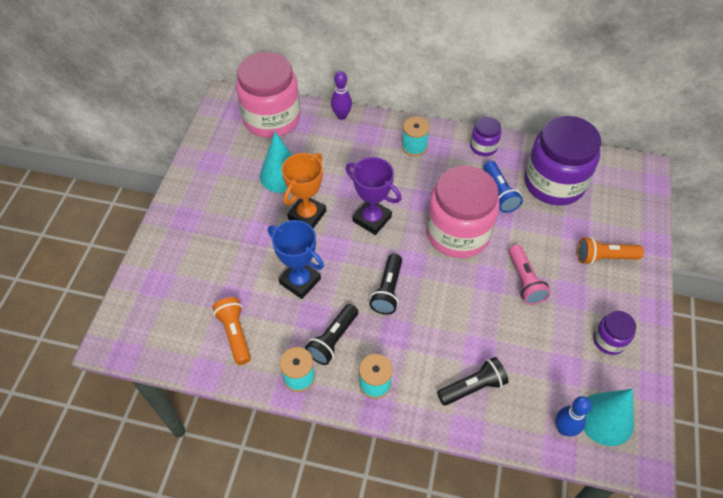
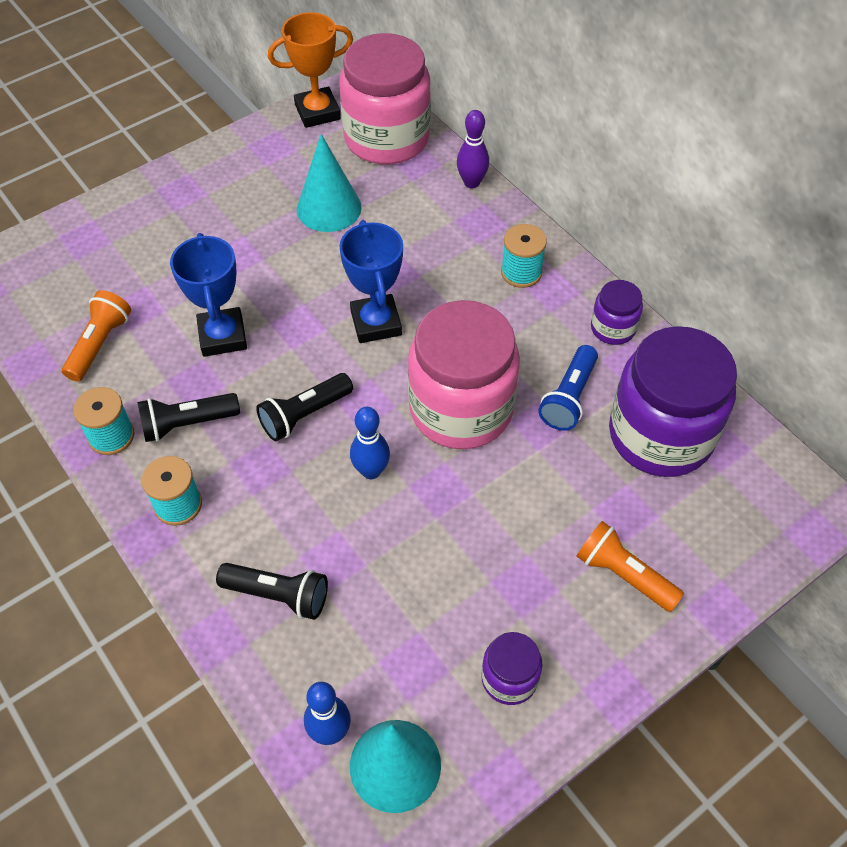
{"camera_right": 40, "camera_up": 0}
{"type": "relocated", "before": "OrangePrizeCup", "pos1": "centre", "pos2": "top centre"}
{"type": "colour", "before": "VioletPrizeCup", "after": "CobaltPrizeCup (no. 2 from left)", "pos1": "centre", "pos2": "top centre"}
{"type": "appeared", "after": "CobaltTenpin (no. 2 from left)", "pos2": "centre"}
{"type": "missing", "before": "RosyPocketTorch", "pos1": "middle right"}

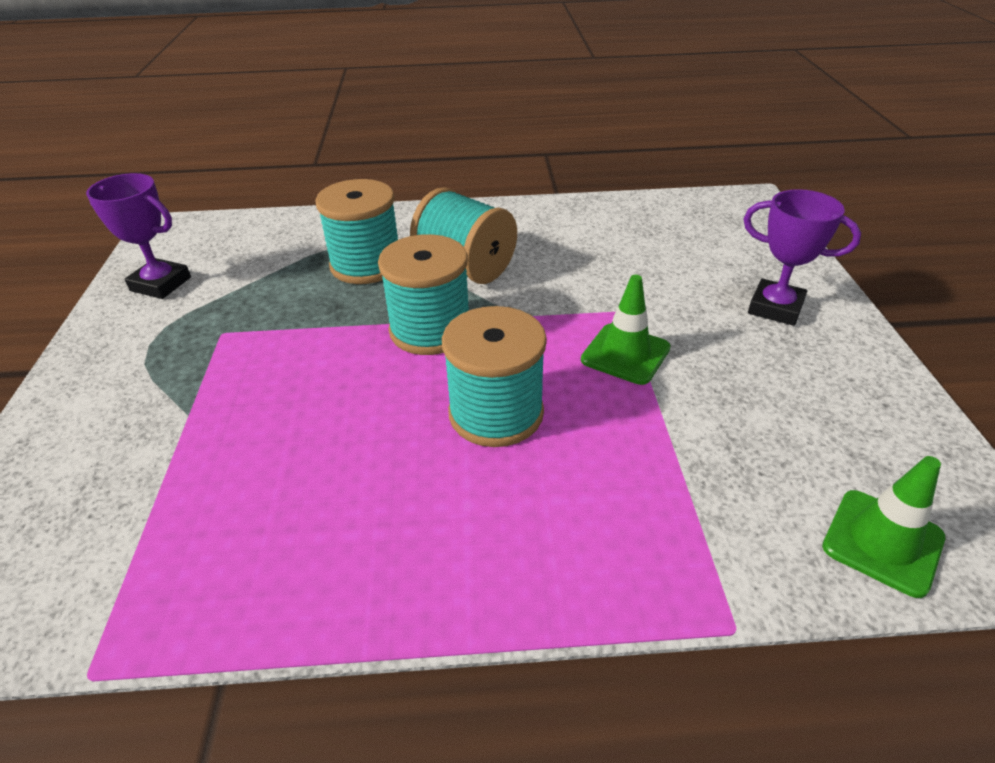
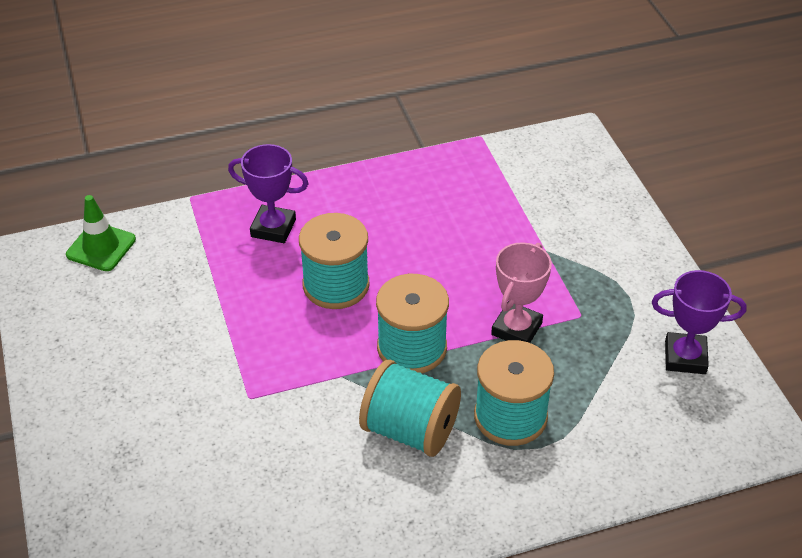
{"camera_right": 165, "camera_up": 5}
{"type": "relocated", "before": "VioletPrizeCup (no. 2 from left in the first image)", "after": "VioletPrizeCup (no. 1 from left)", "pos1": "middle right", "pos2": "centre"}
{"type": "appeared", "after": "RosyPrizeCup", "pos2": "centre"}
{"type": "missing", "before": "LeafGreenTrafficCone (no. 1 from left)", "pos1": "centre"}

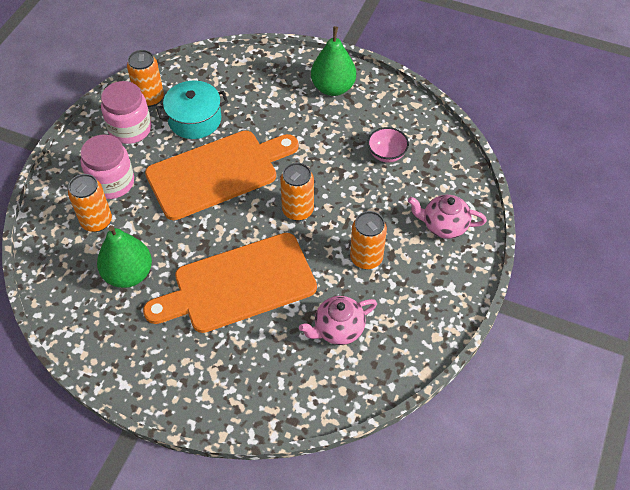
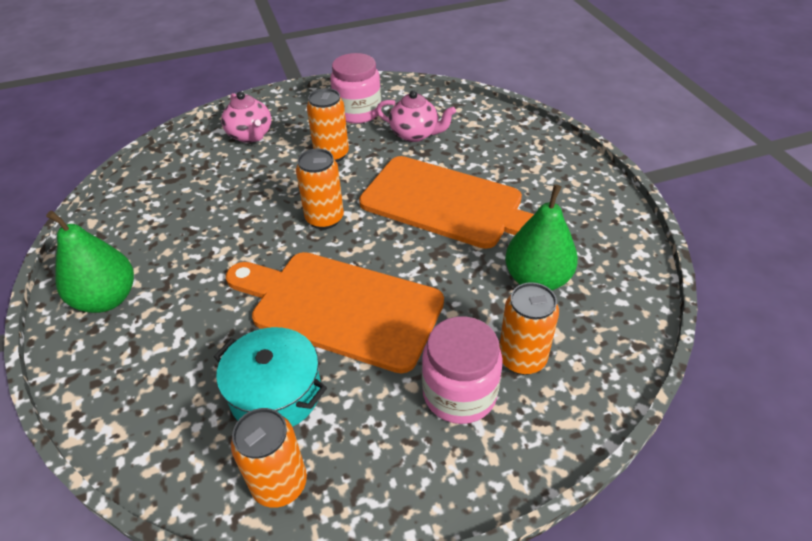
{"camera_right": -130, "camera_up": -10}
{"type": "relocated", "before": "RosyPreserveJar (no. 2 from left in the first image)", "after": "RosyPreserveJar (no. 1 from left)", "pos1": "top left", "pos2": "top centre"}
{"type": "missing", "before": "RosyDeepDish", "pos1": "top centre"}

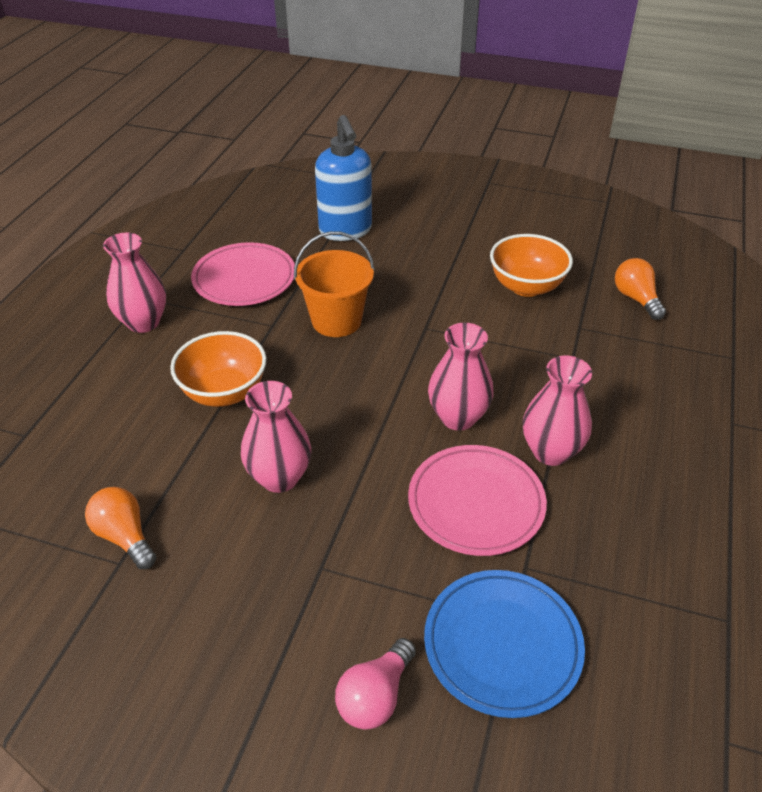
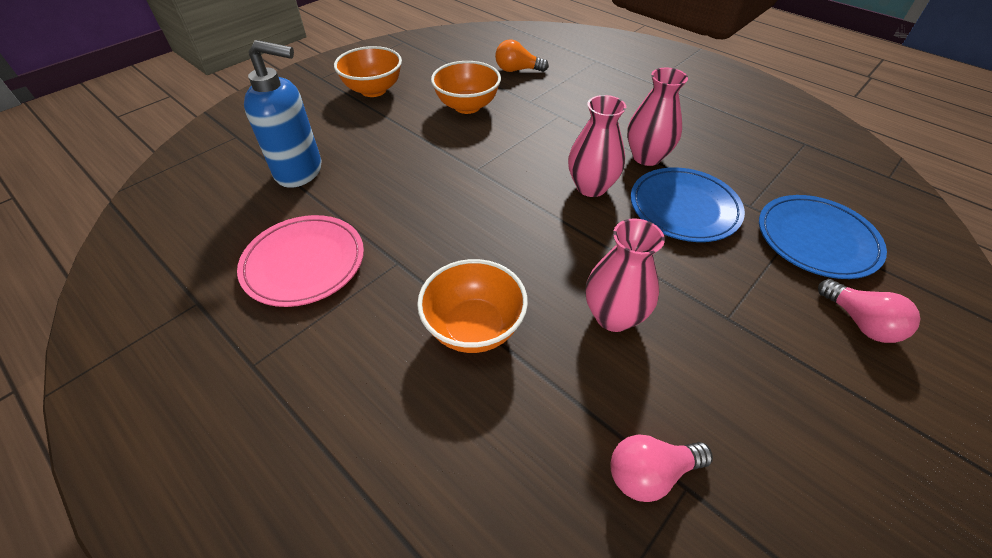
{"camera_right": -65, "camera_up": 5}
{"type": "appeared", "after": "OrangeDeepDish (no. 1 from left)", "pos2": "top centre"}
{"type": "colour", "before": "OrangeLightbulb (no. 1 from left)", "after": "RosyLightbulb (no. 1 from left)", "pos1": "bottom left", "pos2": "bottom centre"}
{"type": "colour", "before": "RosyPlate (no. 2 from left)", "after": "CobaltPlate (no. 1 from left)", "pos1": "centre", "pos2": "middle right"}
{"type": "missing", "before": "RosyTallVase (no. 1 from left)", "pos1": "middle left"}
{"type": "missing", "before": "OrangeBucket", "pos1": "centre"}

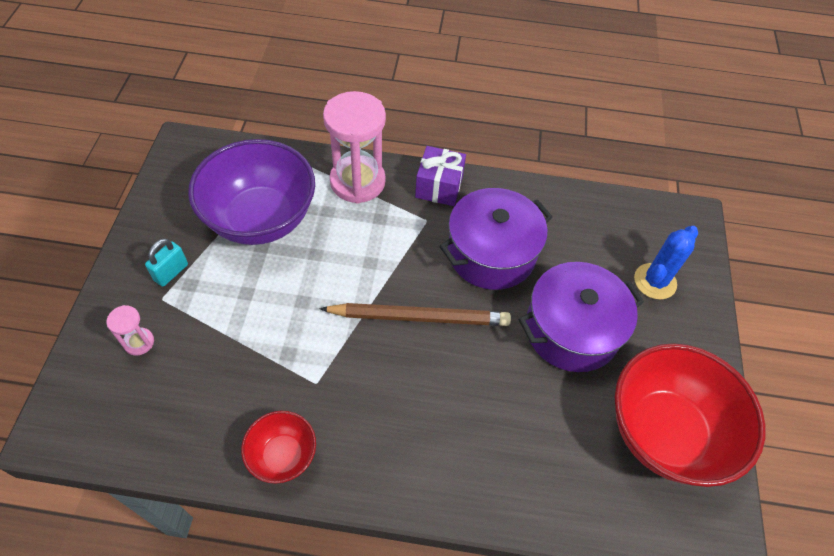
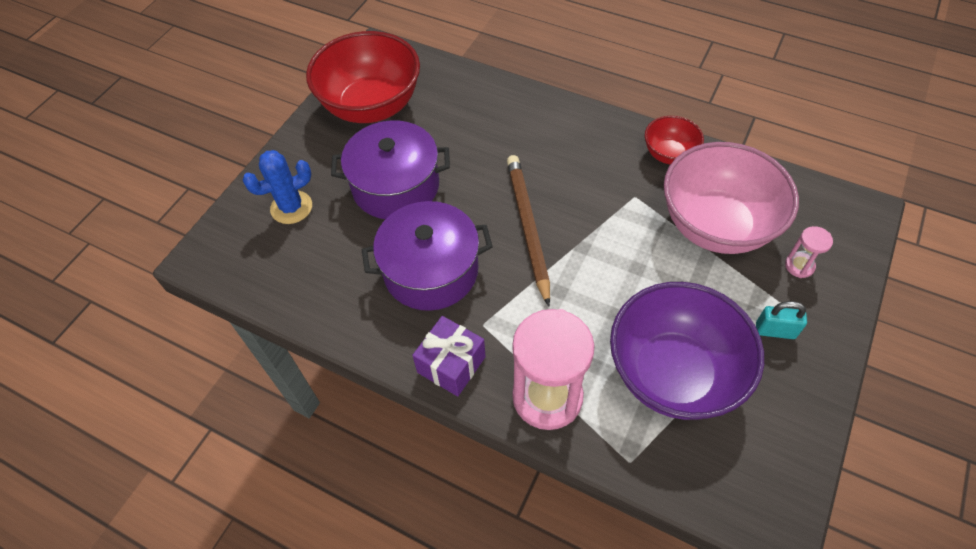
{"camera_right": -155, "camera_up": 0}
{"type": "spun", "before": "BrownWoodenPencil", "pos1": "centre", "pos2": "centre", "turn": 60}
{"type": "appeared", "after": "RosyDeepDish", "pos2": "middle right"}
{"type": "spun", "before": "TurquoiseLock", "pos1": "middle left", "pos2": "middle right", "turn": 45}

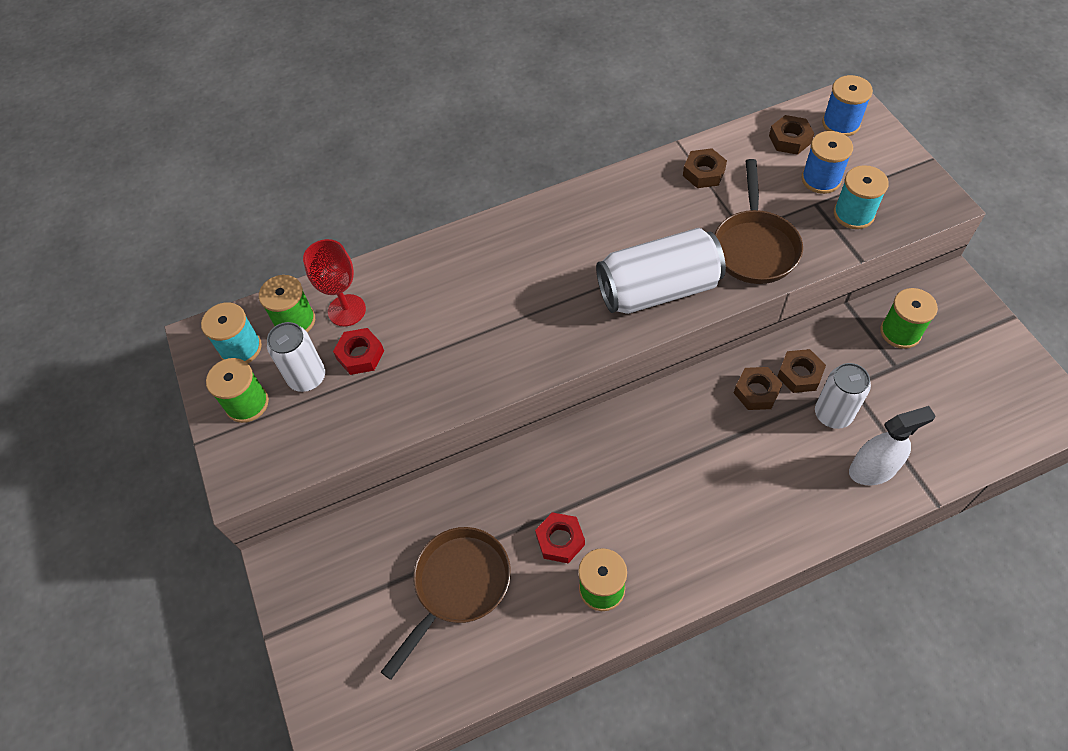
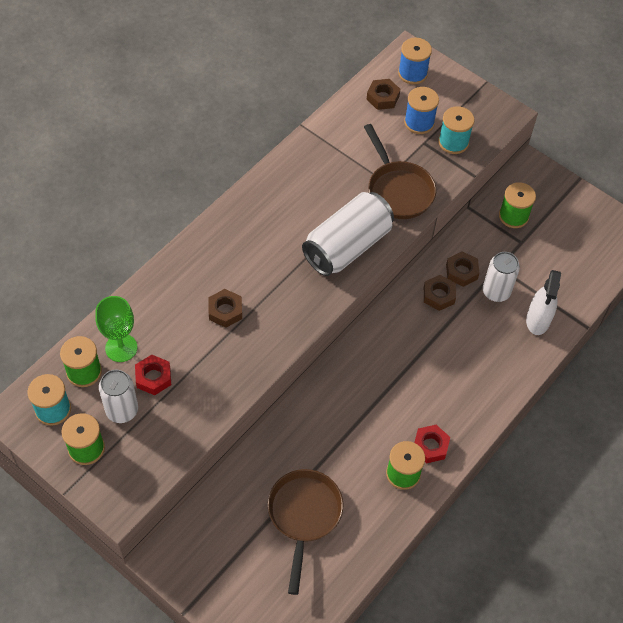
{"camera_right": -35, "camera_up": 0}
{"type": "colour", "before": "ScarletGoblet", "after": "LeafGreenGoblet", "pos1": "middle left", "pos2": "middle left"}
{"type": "relocated", "before": "BrownHexagonNut (no. 1 from left)", "pos1": "top centre", "pos2": "centre"}
{"type": "relocated", "before": "ScarletHexagonNut (no. 2 from left)", "pos1": "bottom centre", "pos2": "bottom right"}
{"type": "spun", "before": "PureWhiteSprayer", "pos1": "middle right", "pos2": "middle right", "turn": 150}

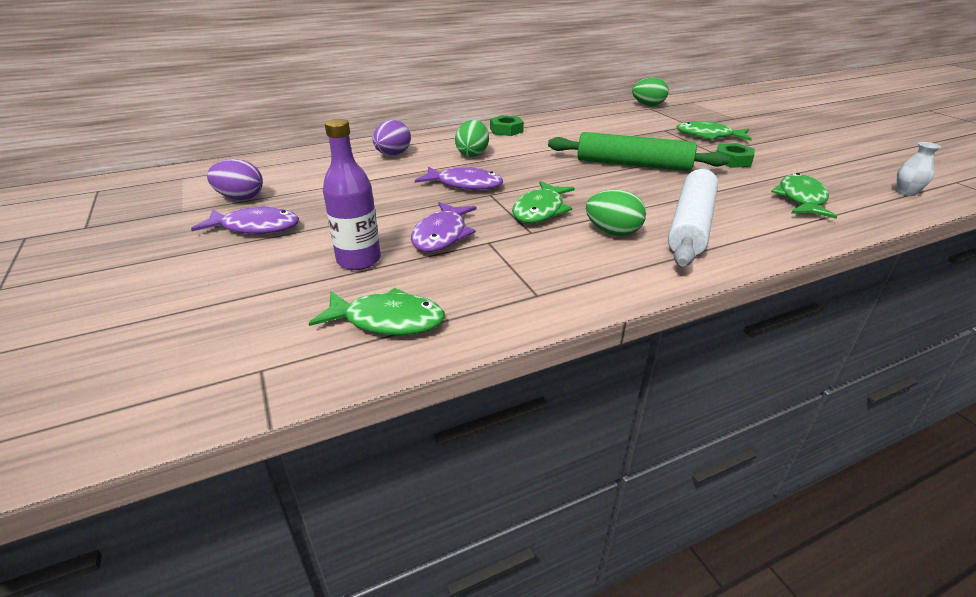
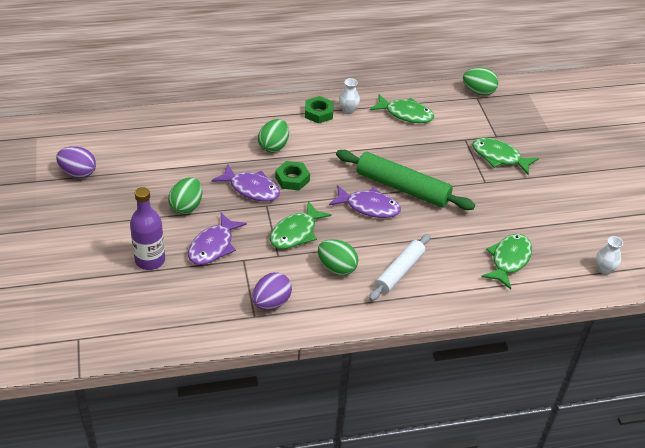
{"camera_right": 10, "camera_up": 10}
{"type": "appeared", "after": "LeafGreenToyEgg (no. 1 from left)", "pos2": "middle left"}
{"type": "relocated", "before": "VioletToyEgg (no. 2 from left)", "pos1": "top centre", "pos2": "centre"}
{"type": "relocated", "before": "LeafGreenHexagonNut (no. 2 from left in the first image)", "after": "LeafGreenHexagonNut (no. 1 from left)", "pos1": "top right", "pos2": "centre"}
{"type": "relocated", "before": "VioletFish (no. 1 from left in the first image)", "after": "VioletFish (no. 3 from left)", "pos1": "middle left", "pos2": "centre"}
{"type": "appeared", "after": "PureWhiteTallVase (no. 1 from left)", "pos2": "top centre"}
{"type": "size", "before": "PureWhiteDoughRoller", "pos1": "middle right", "pos2": "centre", "scale": 0.66}
{"type": "relocated", "before": "LeafGreenFish (no. 1 from left in the first image)", "after": "LeafGreenFish (no. 2 from left)", "pos1": "centre", "pos2": "top centre"}

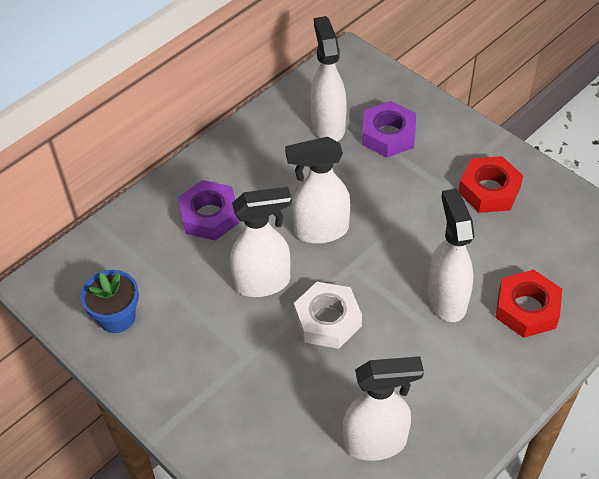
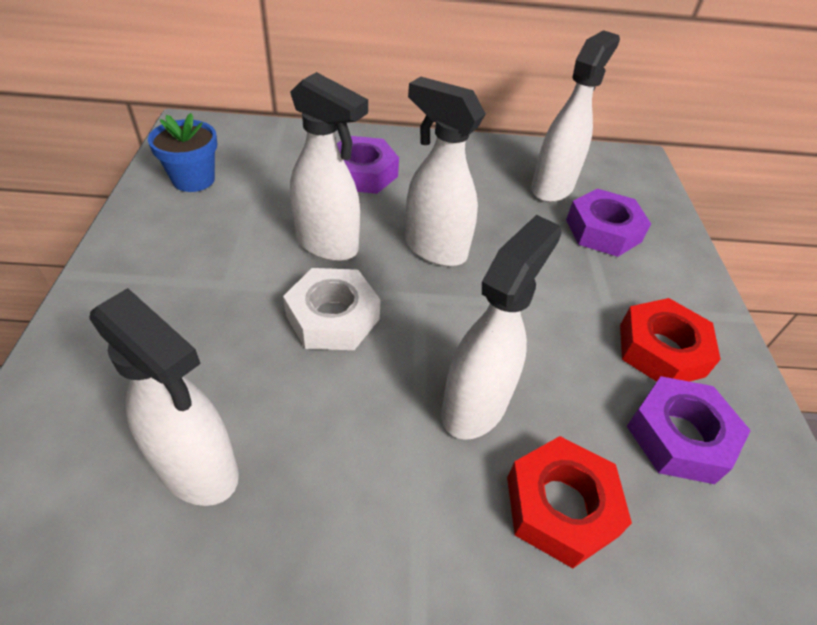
{"camera_right": 40, "camera_up": -5}
{"type": "appeared", "after": "VioletHexagonNut (no. 3 from left)", "pos2": "bottom right"}

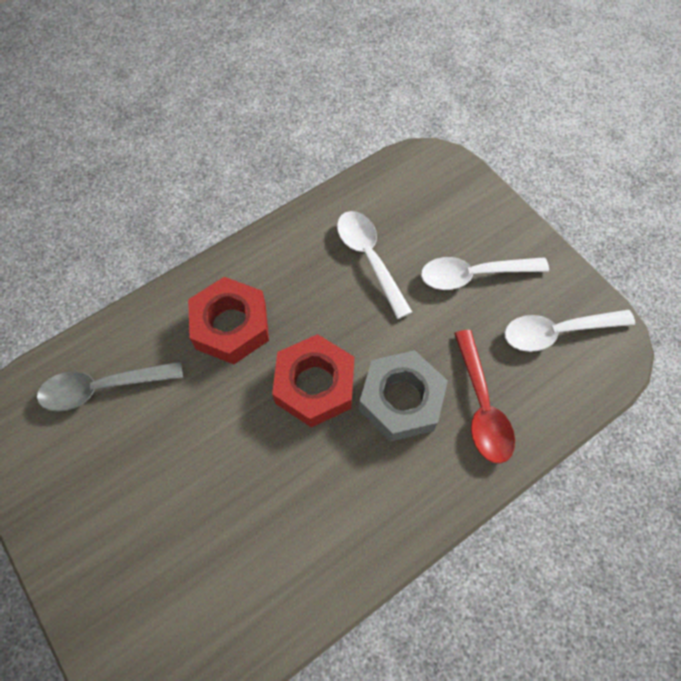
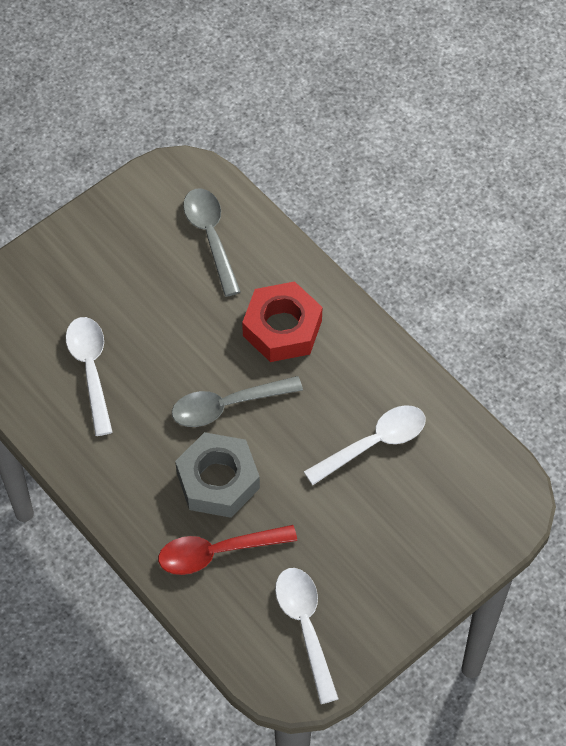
{"camera_right": 85, "camera_up": -5}
{"type": "relocated", "before": "PureWhiteTeaspoon (no. 2 from left in the first image)", "after": "PureWhiteTeaspoon (no. 1 from left)", "pos1": "middle right", "pos2": "middle left"}
{"type": "exchanged", "before": "ScarletHexagonNut (no. 2 from left)", "after": "GrayTeaspoon (no. 2 from left)", "pos1": "centre", "pos2": "centre"}

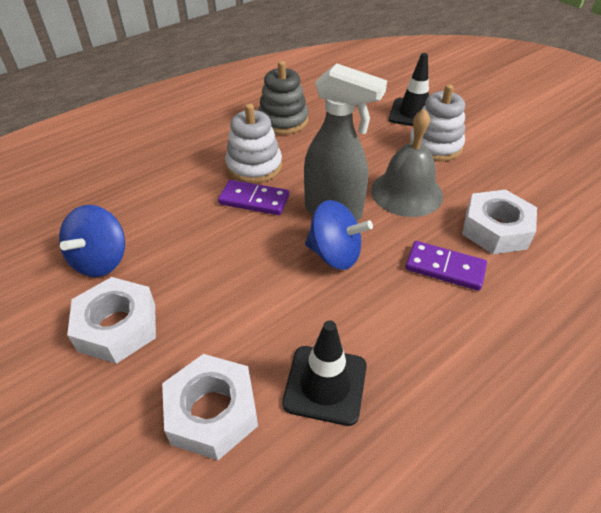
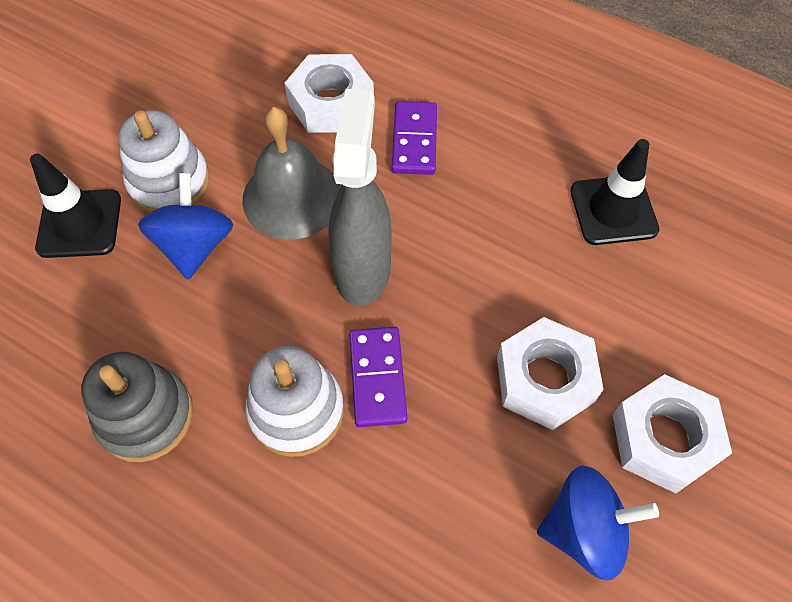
{"camera_right": -110, "camera_up": 15}
{"type": "relocated", "before": "CobaltSpinningTop (no. 2 from left in the first image)", "after": "CobaltSpinningTop (no. 1 from left)", "pos1": "centre", "pos2": "middle left"}
{"type": "relocated", "before": "PureWhiteHexagonNut (no. 2 from left)", "pos1": "bottom centre", "pos2": "middle right"}

